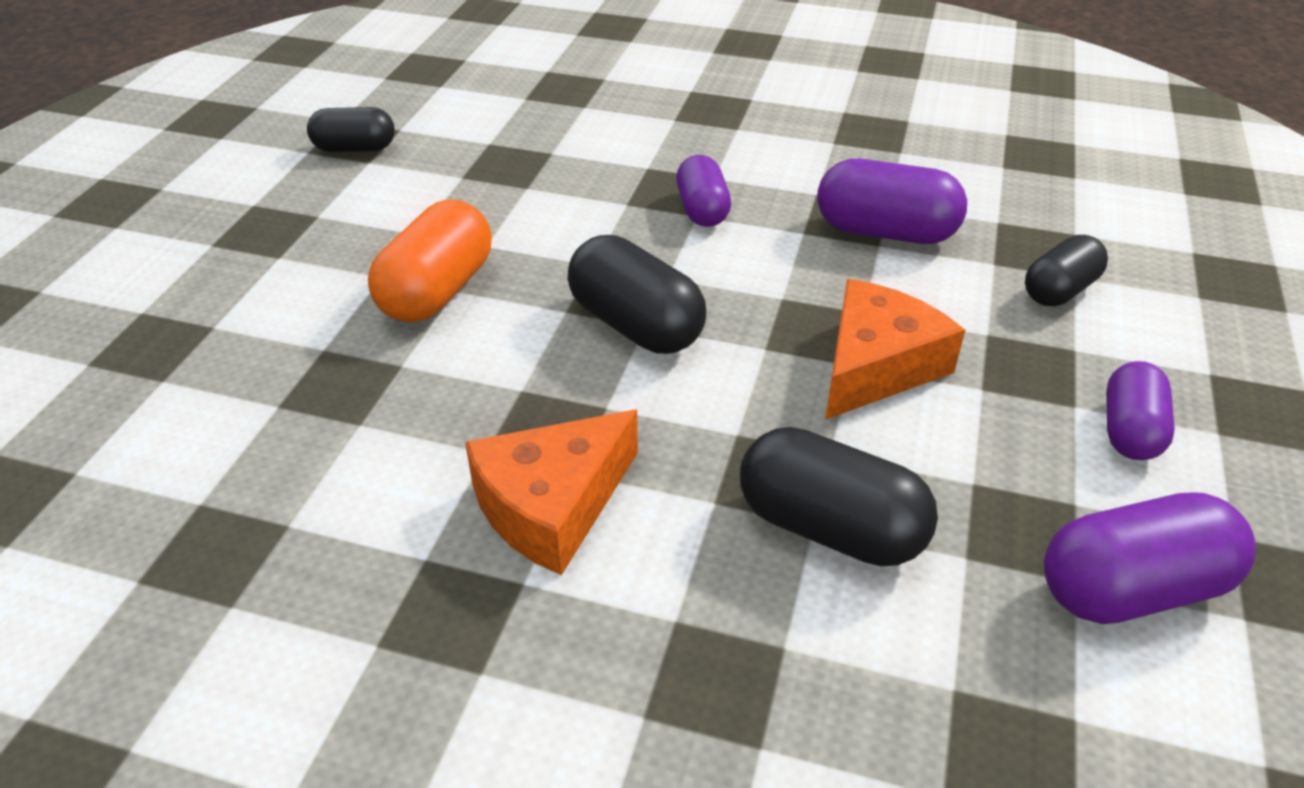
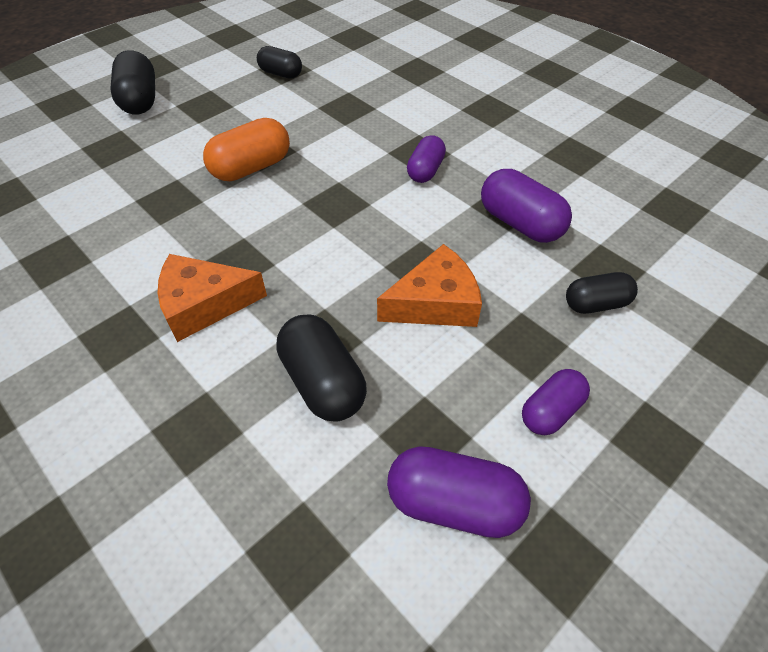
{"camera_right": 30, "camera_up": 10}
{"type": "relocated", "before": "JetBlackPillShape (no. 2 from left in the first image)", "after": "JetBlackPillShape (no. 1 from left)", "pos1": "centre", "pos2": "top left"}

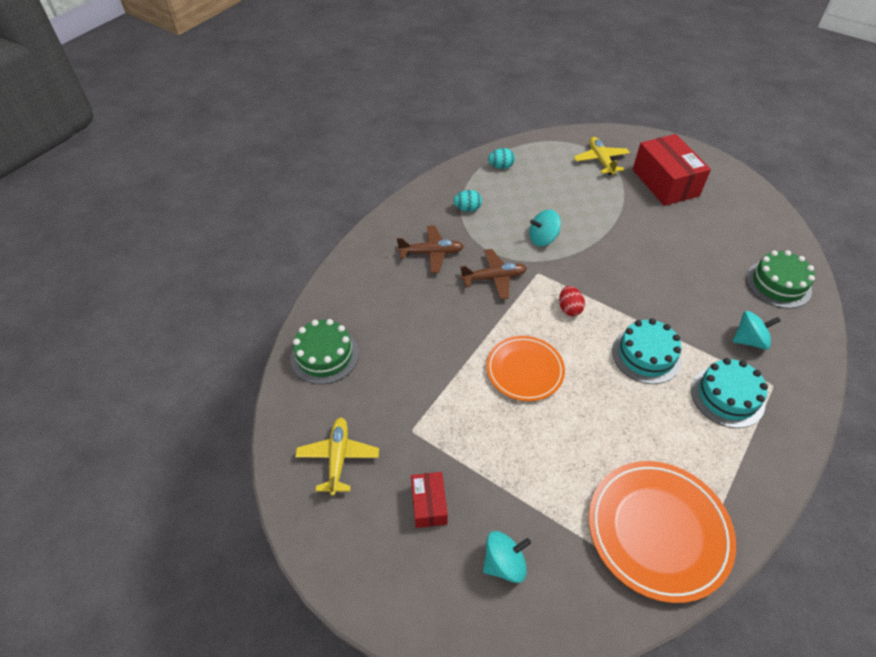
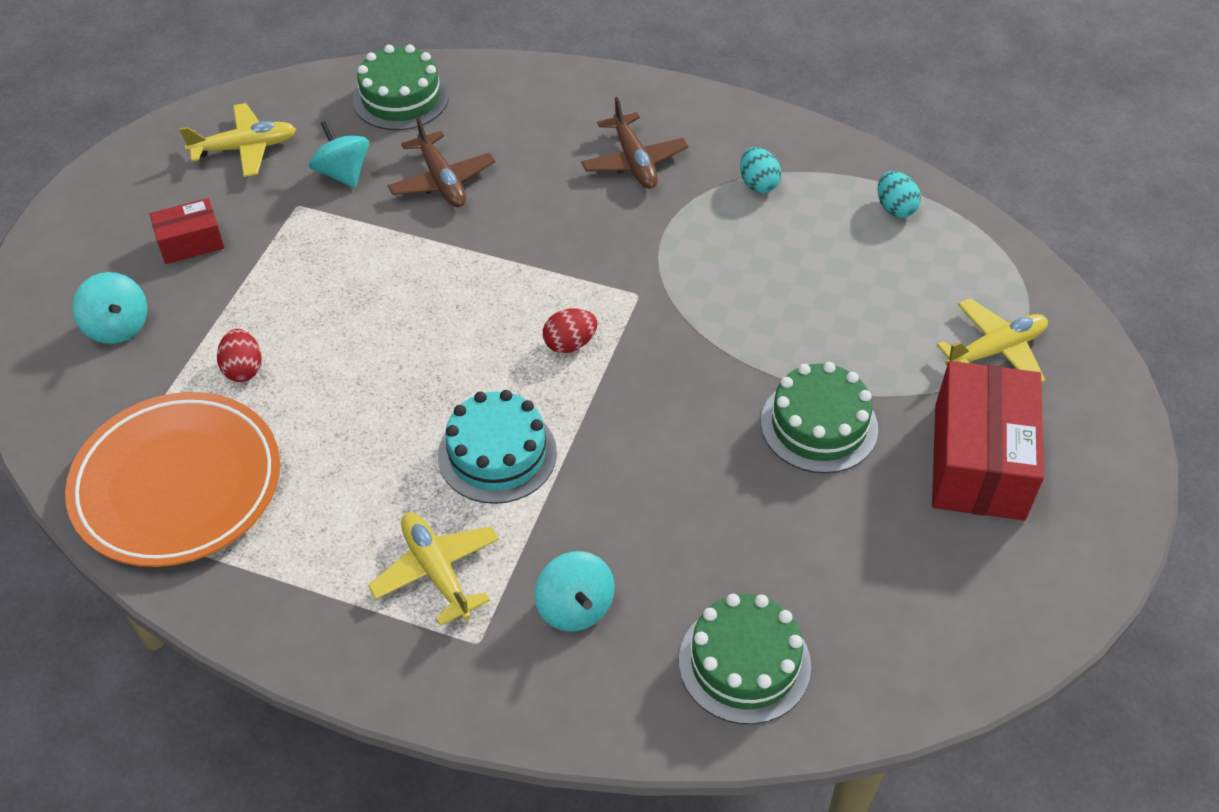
{"camera_right": 75, "camera_up": 0}
{"type": "appeared", "after": "ScarletToyEgg (no. 1 from left)", "pos2": "middle left"}
{"type": "relocated", "before": "TurquoiseSpinningTop (no. 2 from left)", "pos1": "centre", "pos2": "top left"}
{"type": "exchanged", "before": "TurquoiseCake (no. 2 from left)", "after": "GoldenAeroplane (no. 2 from left)", "pos1": "middle right", "pos2": "bottom centre"}
{"type": "relocated", "before": "BrownAeroplane (no. 2 from left in the first image)", "after": "BrownAeroplane (no. 1 from left)", "pos1": "centre", "pos2": "top centre"}
{"type": "appeared", "after": "LeafGreenCake (no. 3 from left)", "pos2": "middle right"}
{"type": "spun", "before": "ScarletParcel (no. 2 from left)", "pos1": "top right", "pos2": "middle right", "turn": -45}
{"type": "missing", "before": "OrangePlate (no. 1 from left)", "pos1": "centre"}

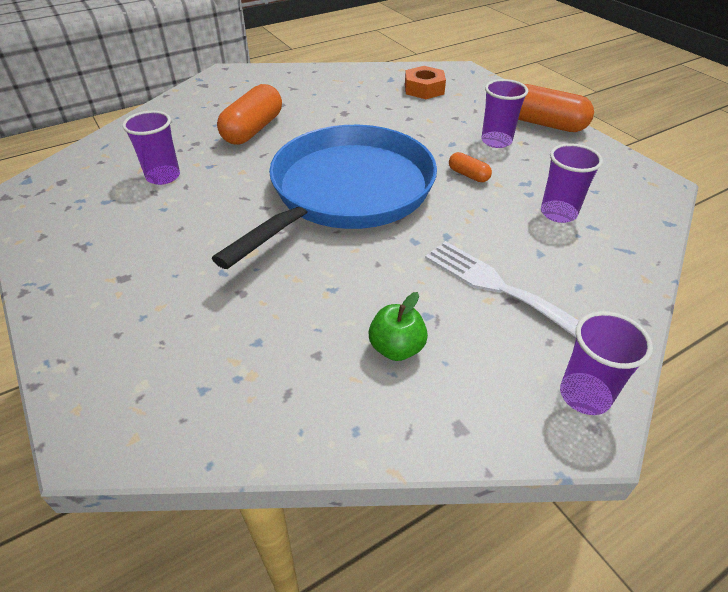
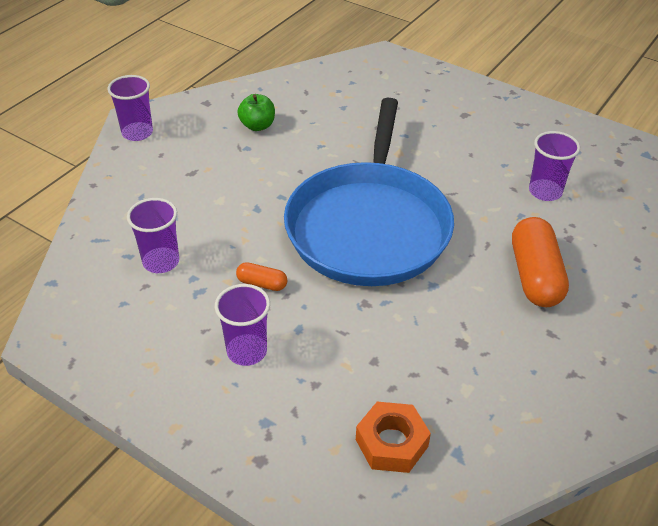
{"camera_right": 155, "camera_up": 0}
{"type": "missing", "before": "PureWhiteDinnerFork", "pos1": "middle right"}
{"type": "missing", "before": "OrangePillShape (no. 3 from left)", "pos1": "top right"}

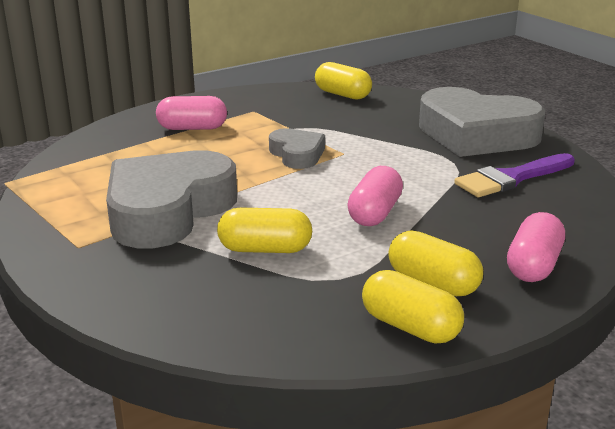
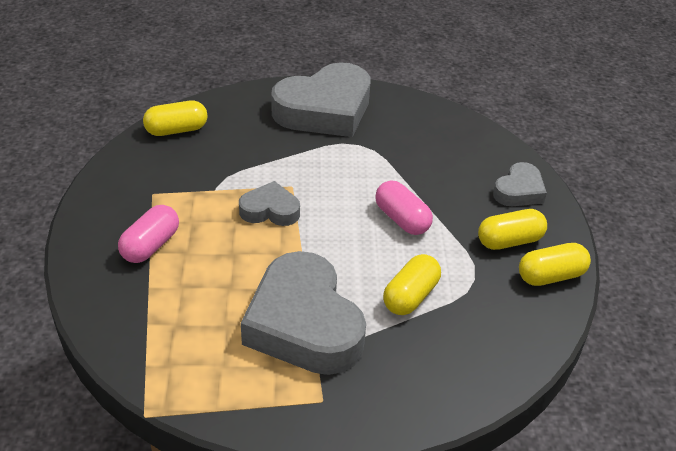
{"camera_right": -60, "camera_up": 15}
{"type": "exchanged", "before": "RosyPillShape (no. 3 from left)", "after": "GrayHeart (no. 4 from left)", "pos1": "middle right", "pos2": "middle right"}
{"type": "missing", "before": "VioletPaintbrush", "pos1": "middle right"}

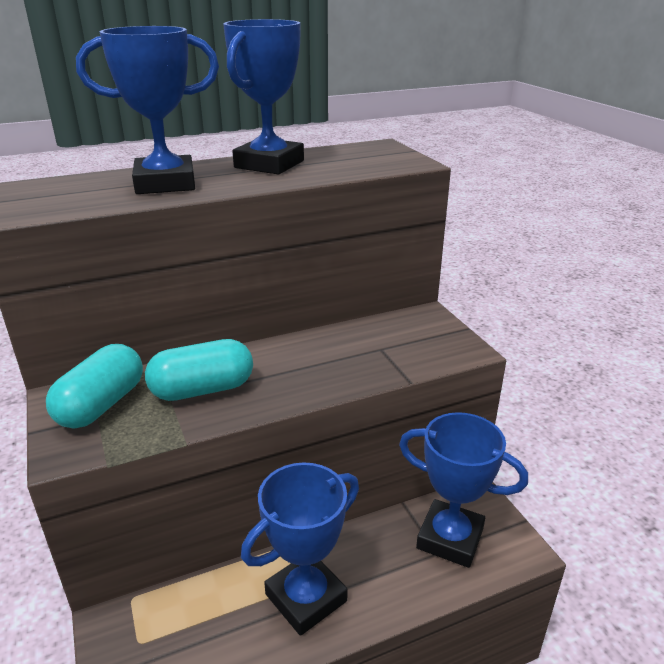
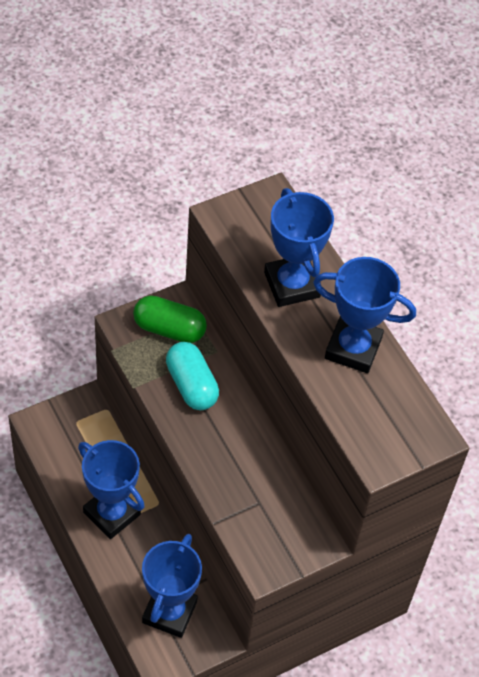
{"camera_right": 80, "camera_up": 25}
{"type": "colour", "before": "TurquoisePillShape (no. 1 from left)", "after": "LeafGreenPillShape", "pos1": "middle left", "pos2": "centre"}

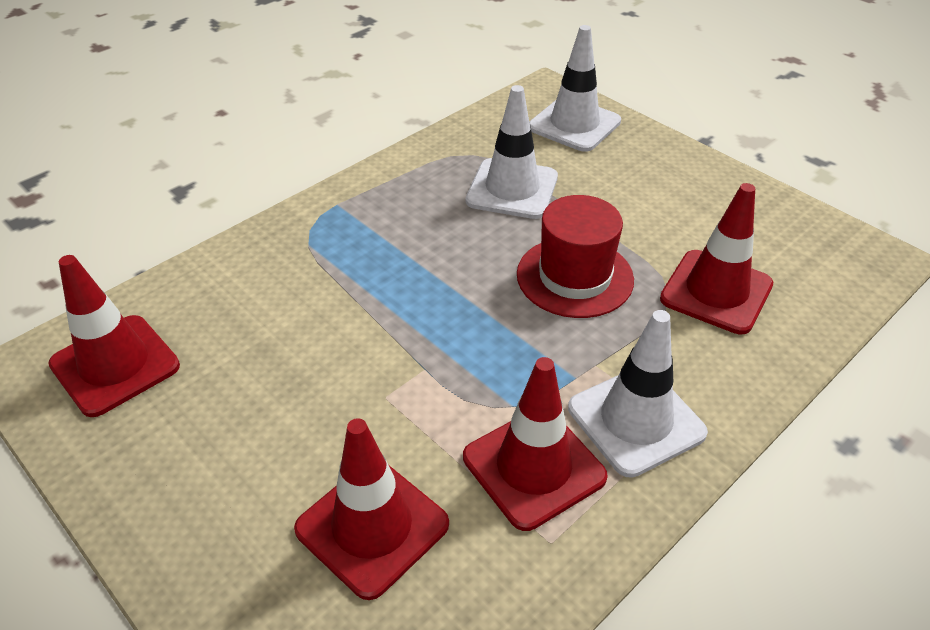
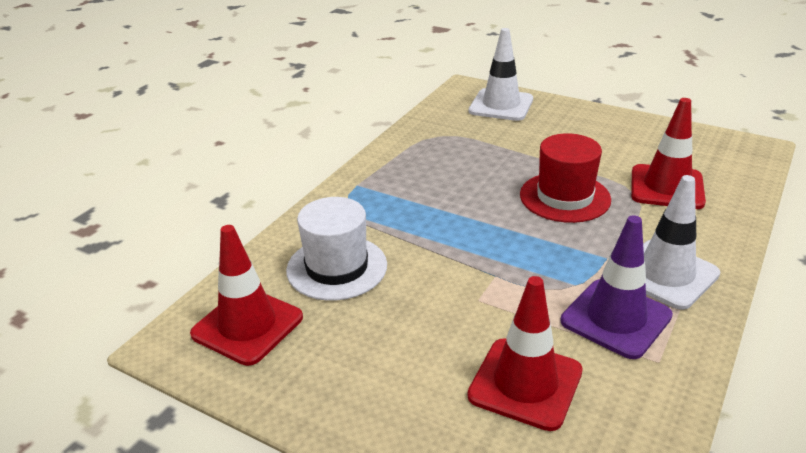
{"camera_right": -15, "camera_up": -10}
{"type": "appeared", "after": "PureWhiteHat", "pos2": "centre"}
{"type": "colour", "before": "ScarletTrafficCone (no. 3 from left)", "after": "VioletTrafficCone", "pos1": "bottom centre", "pos2": "middle right"}
{"type": "missing", "before": "PureWhiteTrafficCone (no. 1 from left)", "pos1": "top centre"}

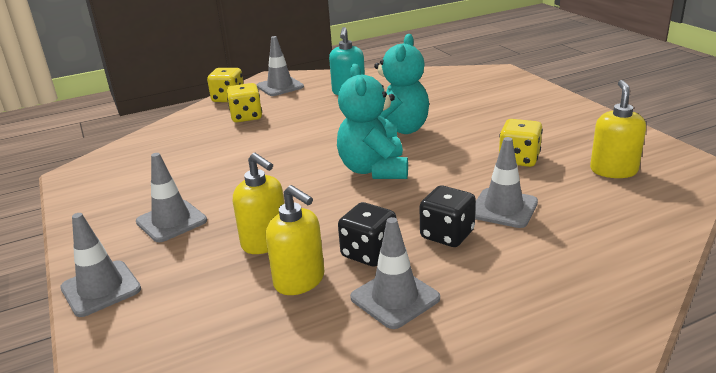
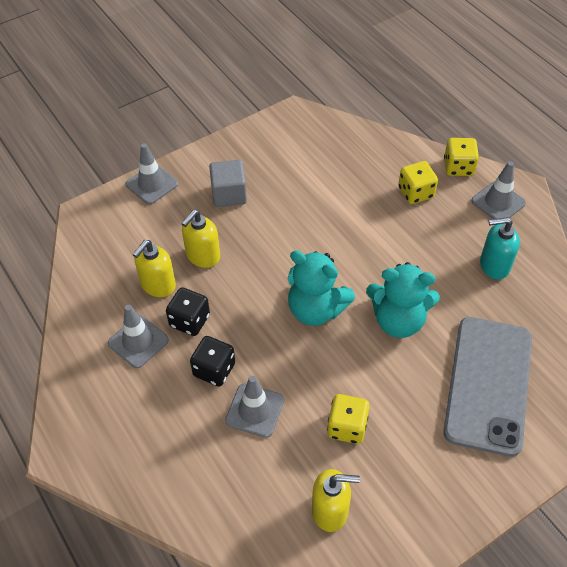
{"camera_right": 80, "camera_up": 25}
{"type": "exchanged", "before": "GrayTrafficCone (no. 2 from left)", "after": "GrayBlock", "pos1": "middle left", "pos2": "top centre"}
{"type": "spun", "before": "TurquoiseTeddy (no. 1 from left)", "pos1": "top centre", "pos2": "centre", "turn": -135}
{"type": "appeared", "after": "GrayPhone", "pos2": "bottom right"}

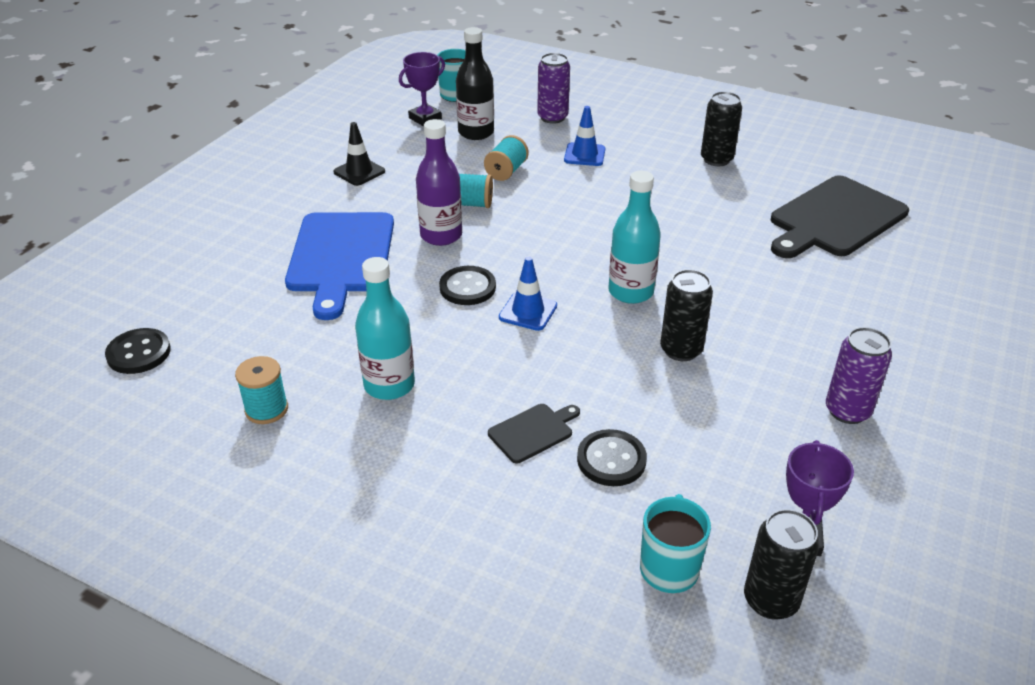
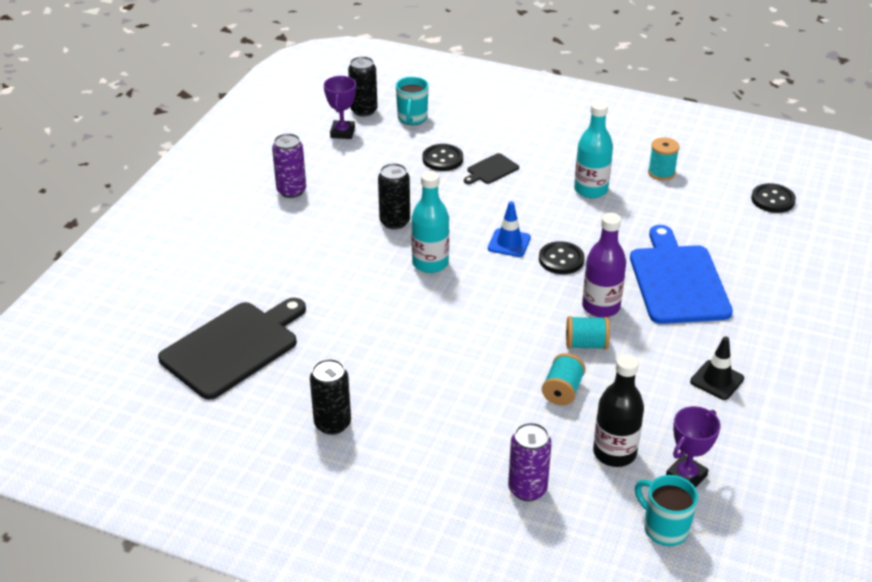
{"camera_right": 175, "camera_up": 0}
{"type": "missing", "before": "CobaltTrafficCone (no. 2 from left)", "pos1": "top centre"}

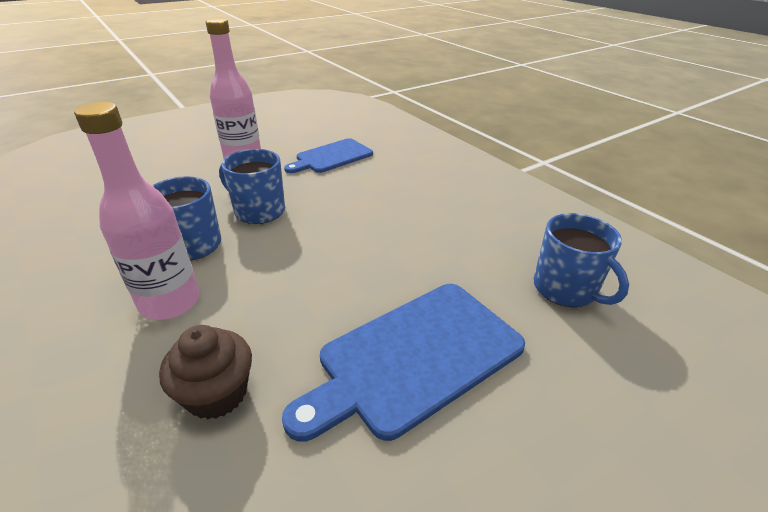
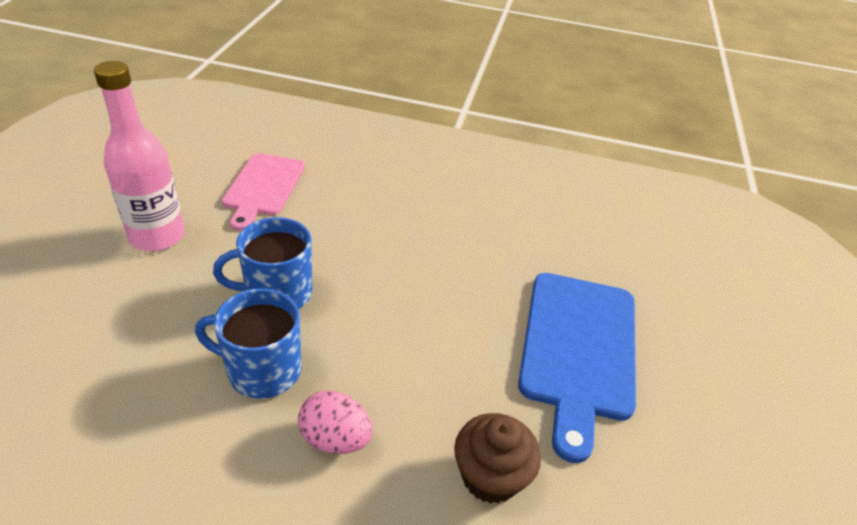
{"camera_right": -45, "camera_up": 5}
{"type": "colour", "before": "CobaltChoppingBoard (no. 1 from left)", "after": "RosyChoppingBoard", "pos1": "top centre", "pos2": "middle left"}
{"type": "exchanged", "before": "RosyFlask (no. 1 from left)", "after": "RosyToyEgg", "pos1": "middle left", "pos2": "bottom centre"}
{"type": "missing", "before": "CobaltTeaMug (no. 3 from left)", "pos1": "middle right"}

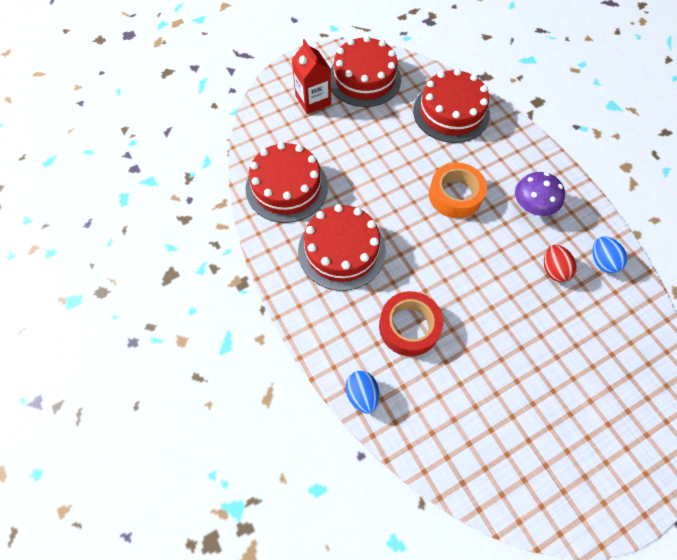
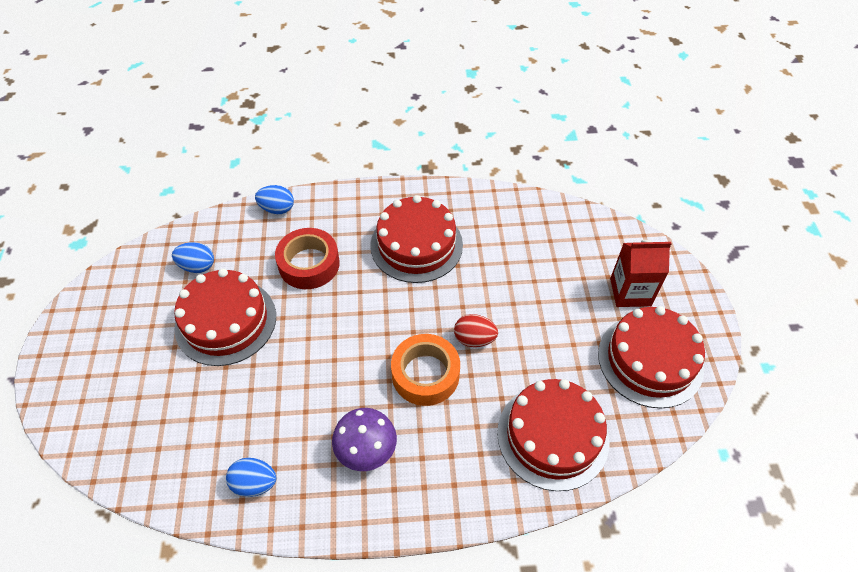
{"camera_right": 115, "camera_up": -10}
{"type": "appeared", "after": "CobaltToyEgg (no. 1 from left)", "pos2": "middle left"}
{"type": "relocated", "before": "ScarletCake (no. 1 from left)", "pos1": "top centre", "pos2": "middle left"}
{"type": "relocated", "before": "ScarletToyEgg", "pos1": "middle right", "pos2": "centre"}

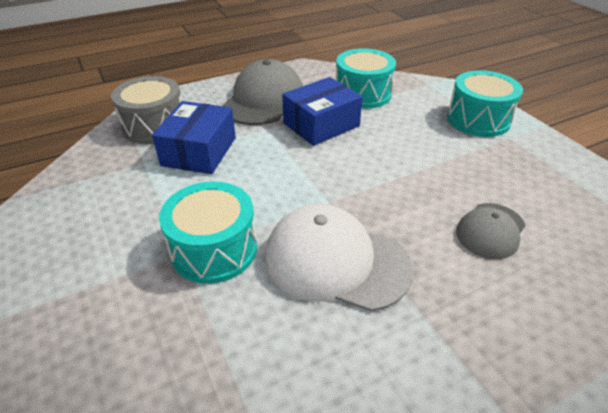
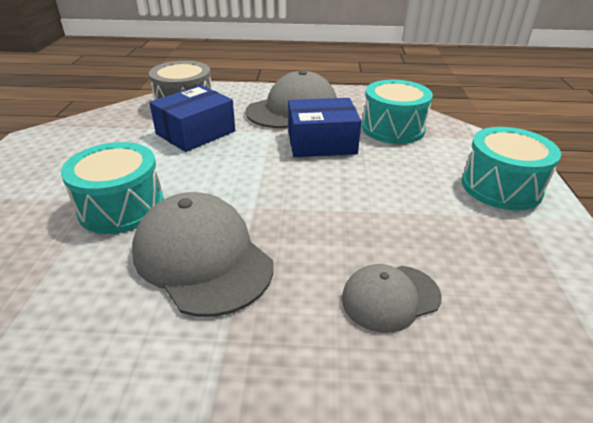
{"camera_right": 30, "camera_up": -5}
{"type": "colour", "before": "PureWhitePeakedCap", "after": "GrayPeakedCap (no. 1 from left)", "pos1": "centre", "pos2": "centre"}

